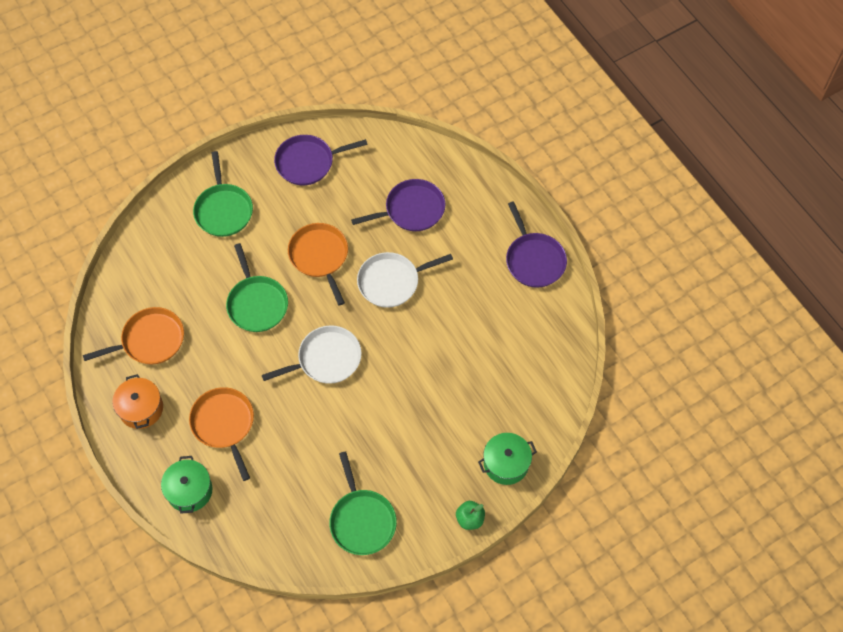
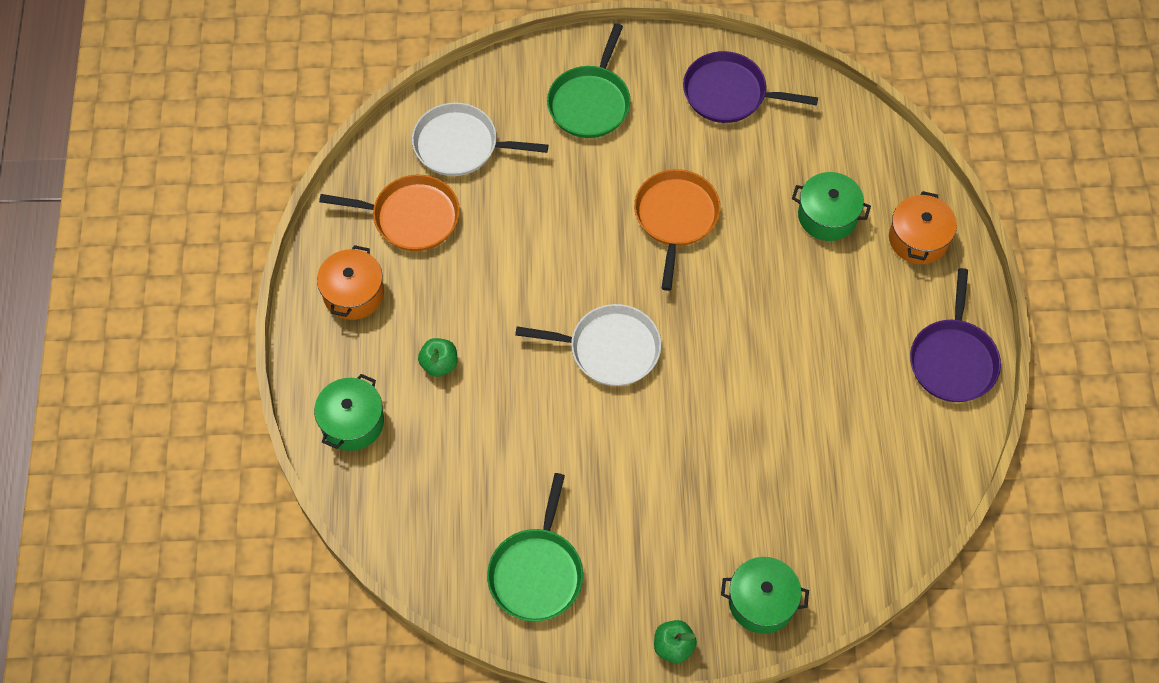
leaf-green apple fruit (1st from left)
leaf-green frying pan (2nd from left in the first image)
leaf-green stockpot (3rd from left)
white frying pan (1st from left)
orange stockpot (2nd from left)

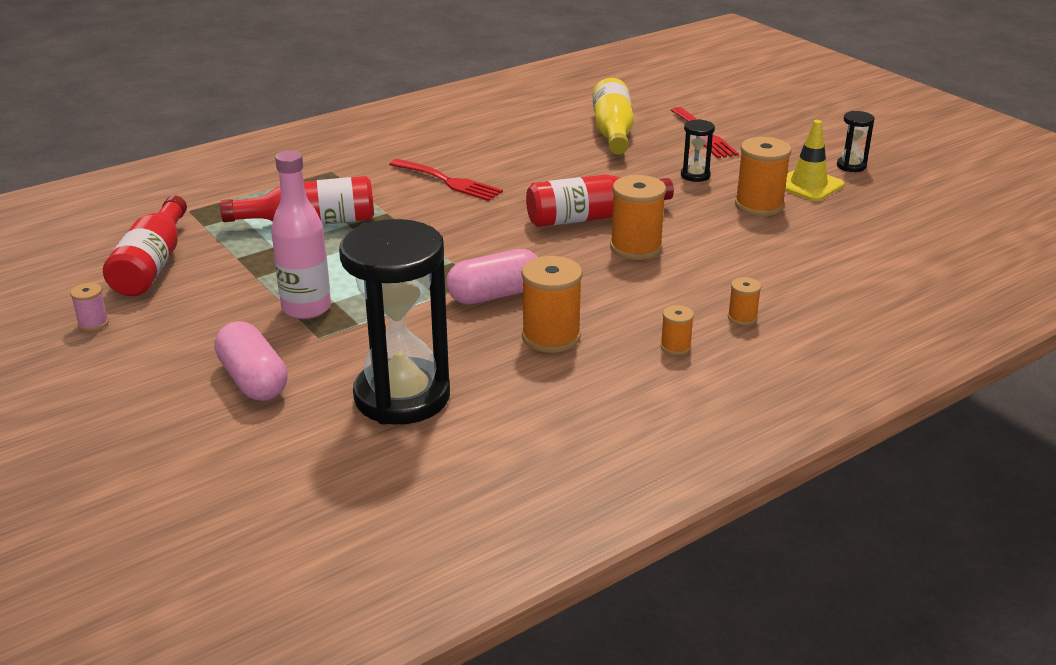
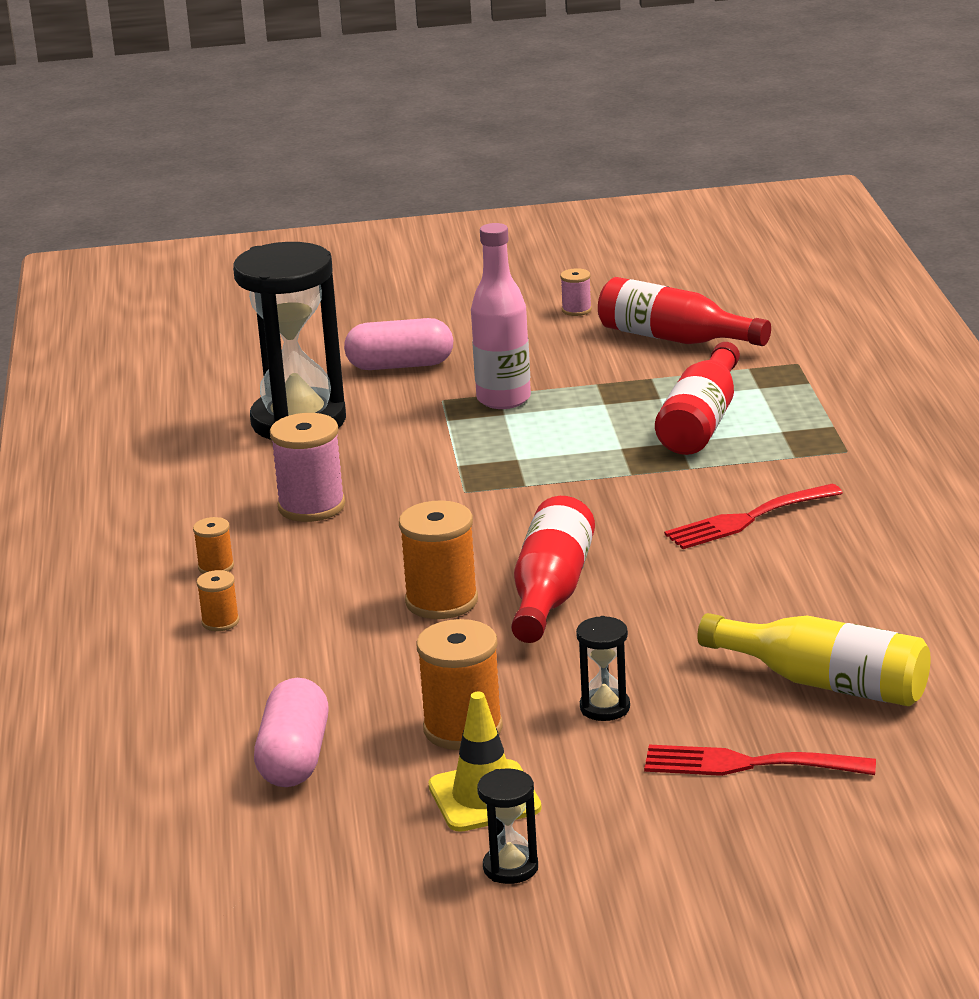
rosy capsule (1st from left)
rosy spool (1st from left)

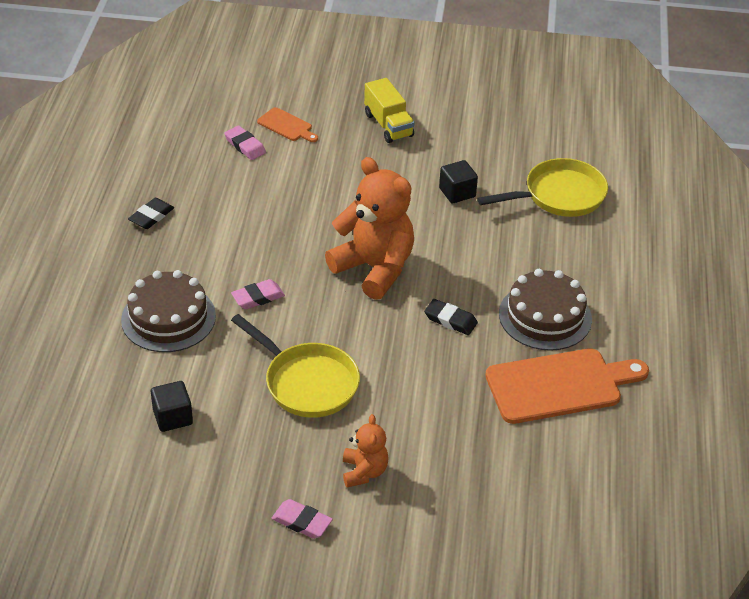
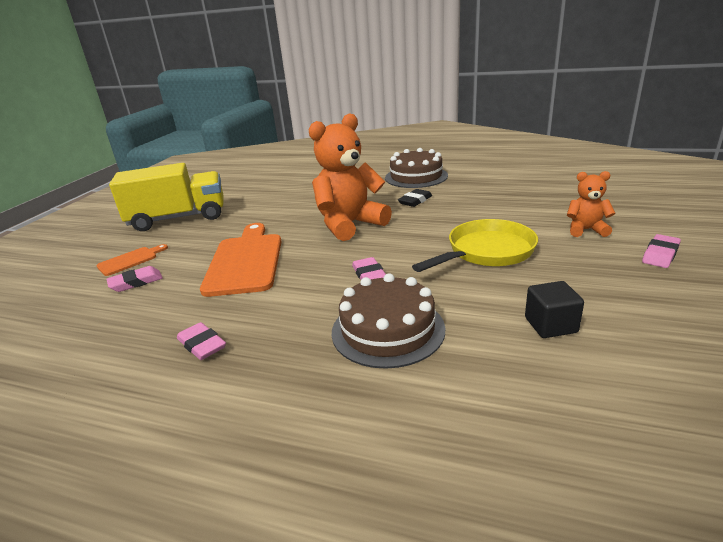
rosy gum eraser (2nd from left)
golden lorry
ebony cube (2nd from left in the first image)
golden frying pan (2nd from left in the first image)
orange cutting board (2nd from left)

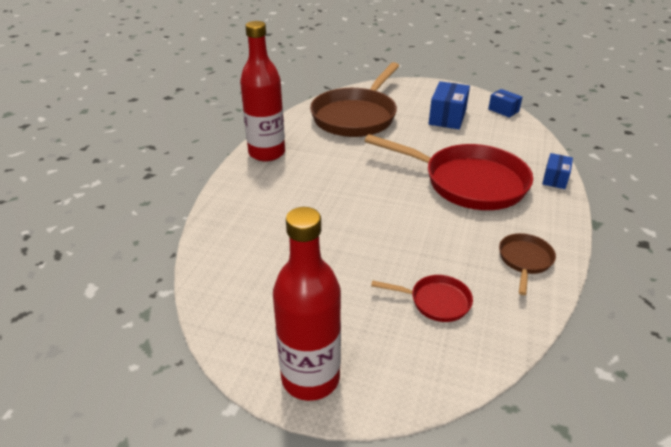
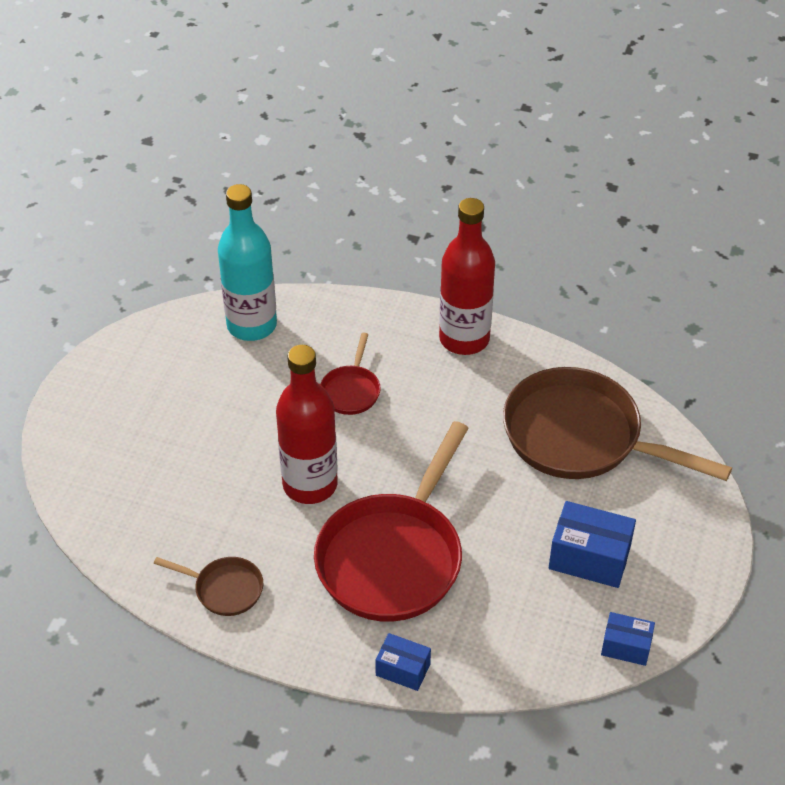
red bottle (1st from left)
red frying pan (1st from left)
cobalt box (3rd from left)
teal bottle

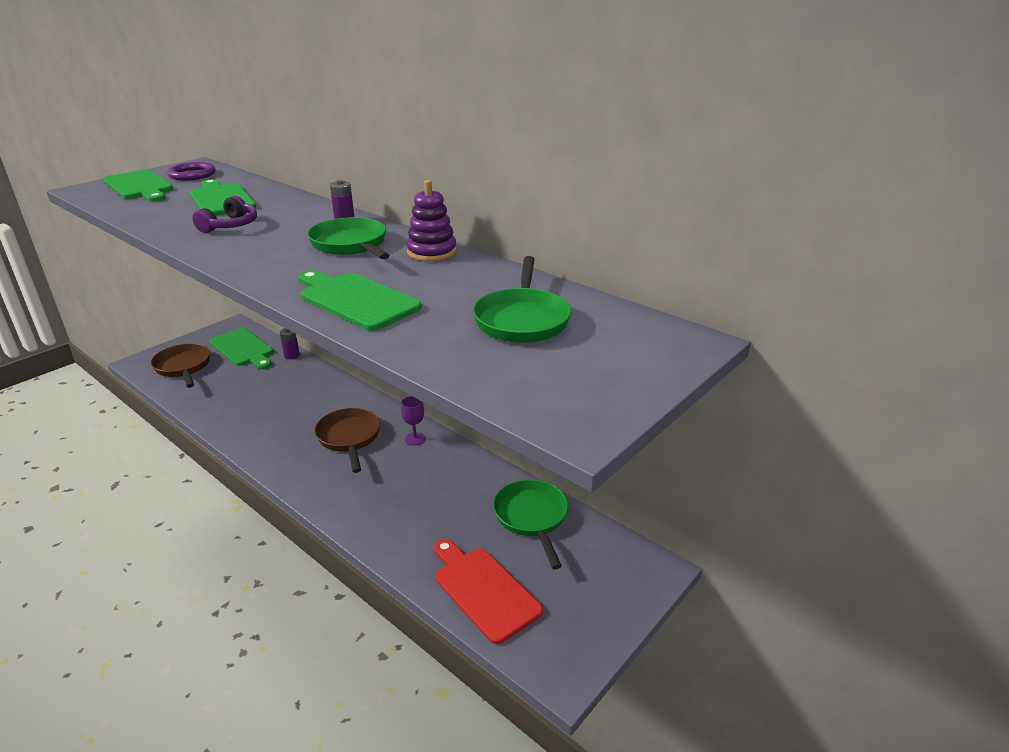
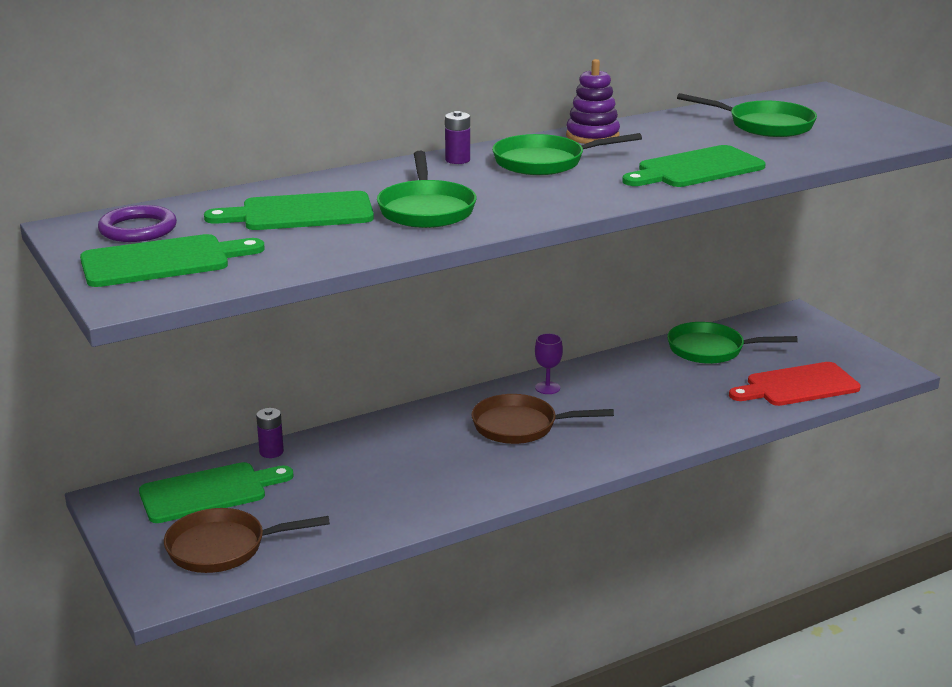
leaf-green frying pan (1st from left)

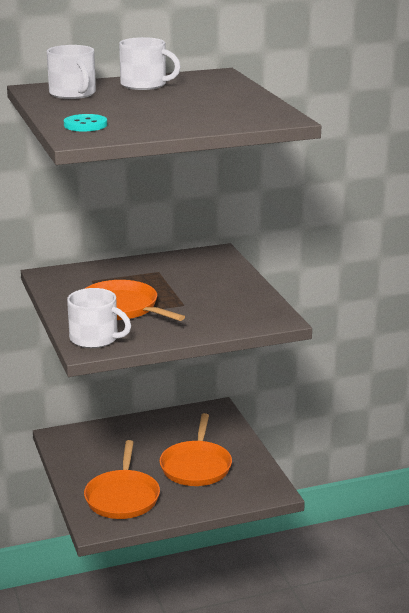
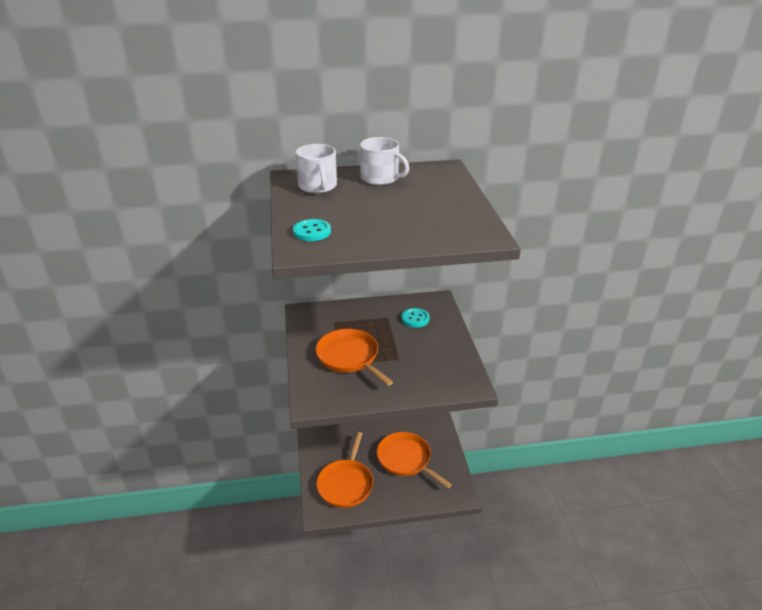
white coffee mug (2nd from left in the first image)
orange frying pan (3rd from left)
teal button (2nd from left)

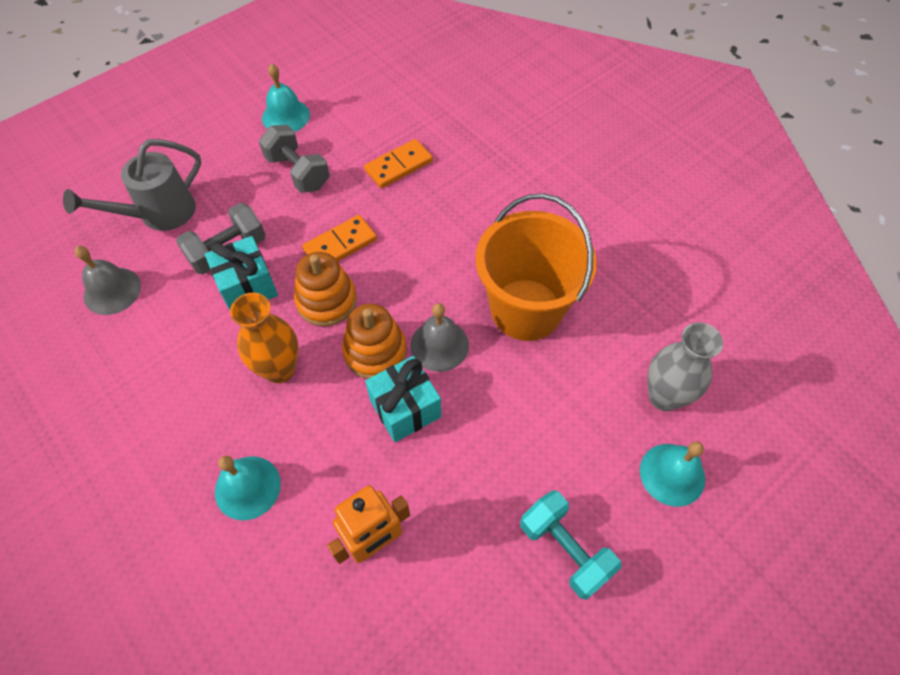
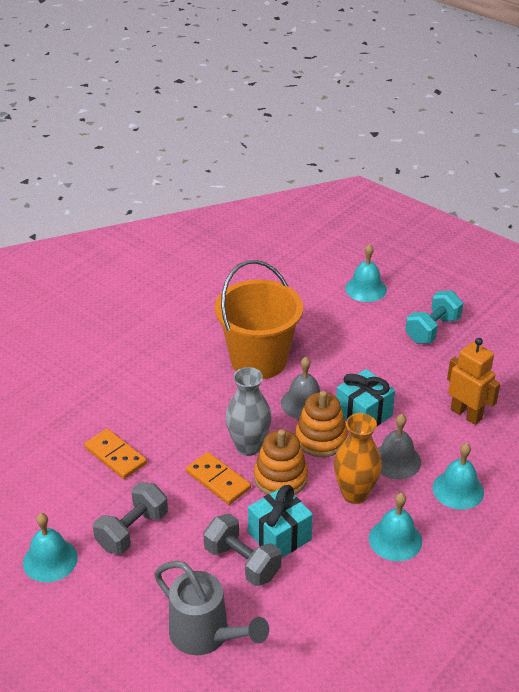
grey school bell (2nd from left)
grey flower vase
teal school bell (3rd from left)

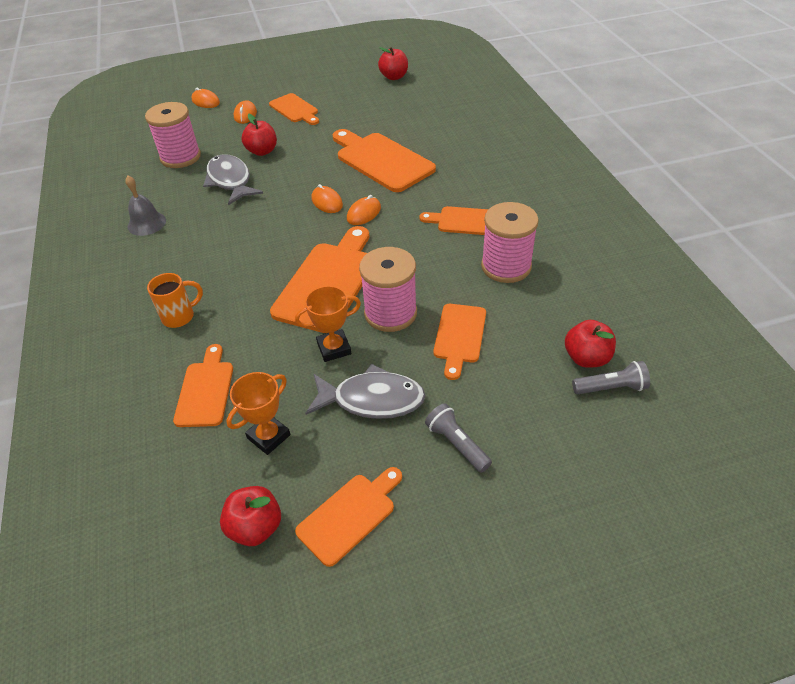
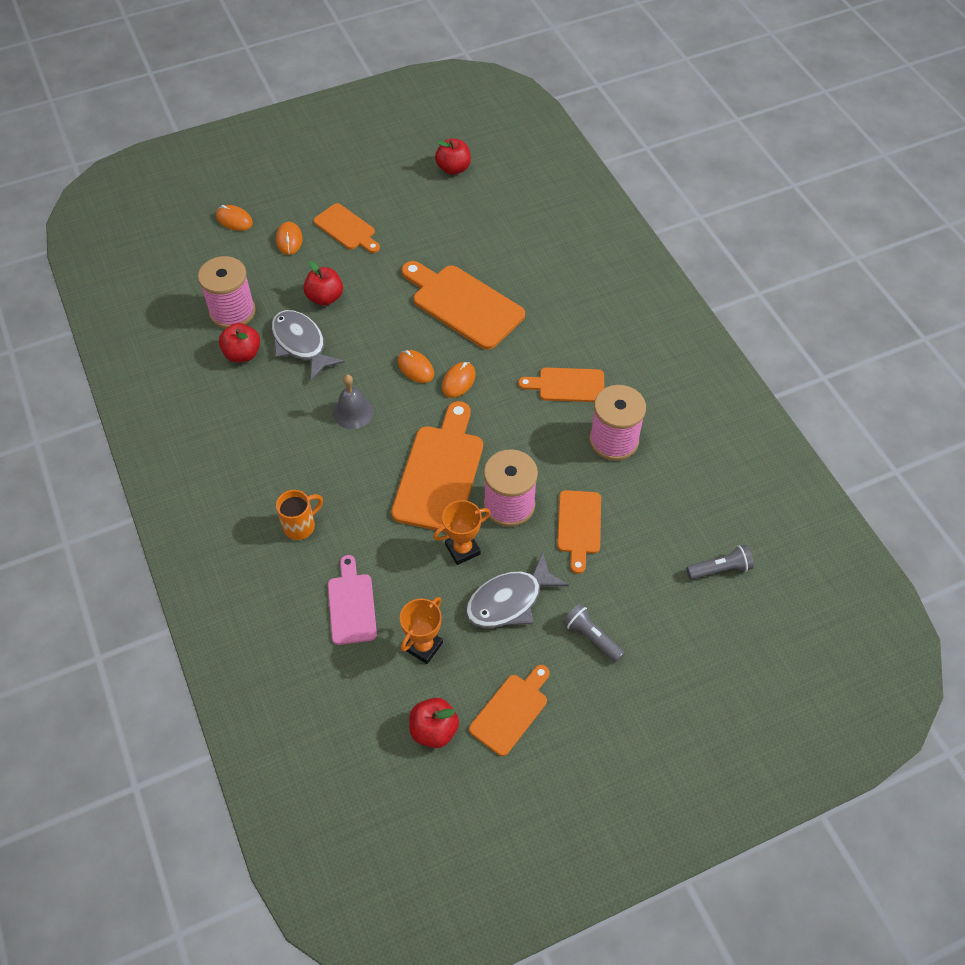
grey school bell
rosy cutting board
grey fish (2nd from left)
red apple fruit (1st from left)

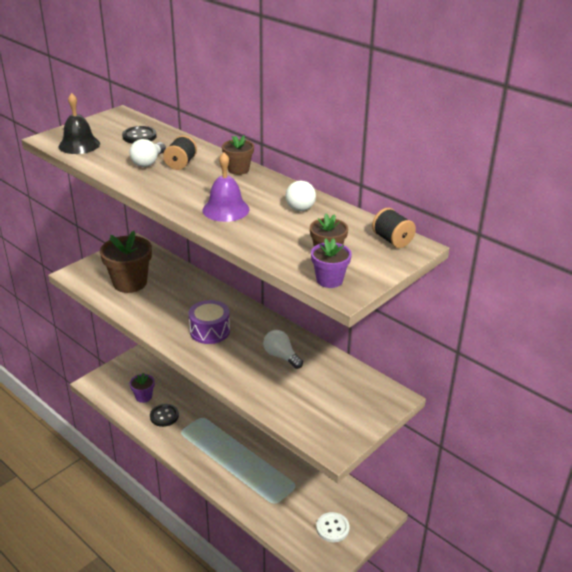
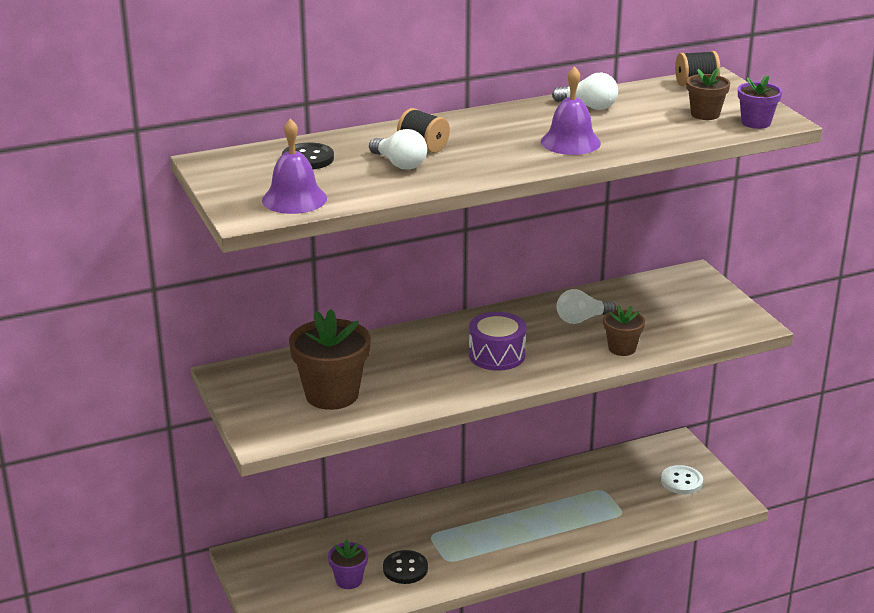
royal purple school bell (1st from left)
dark brown flower pot (2nd from left)

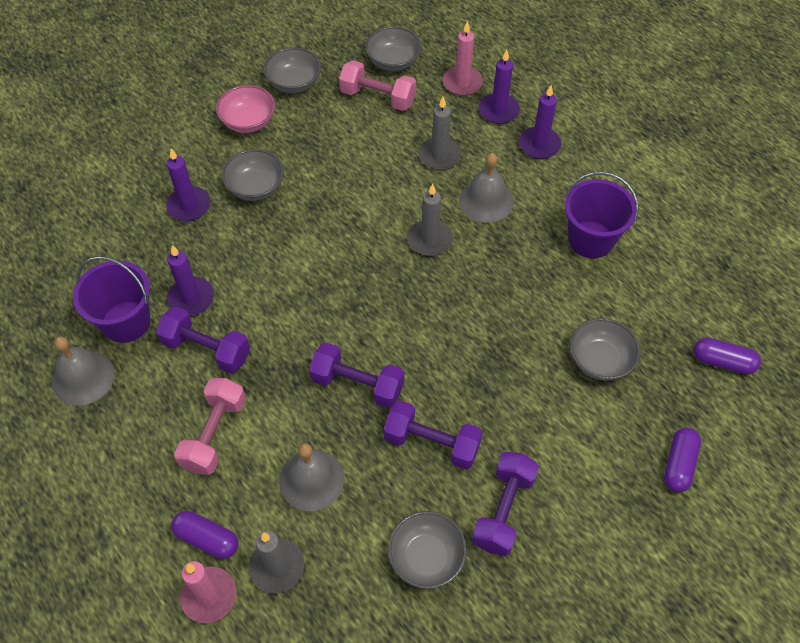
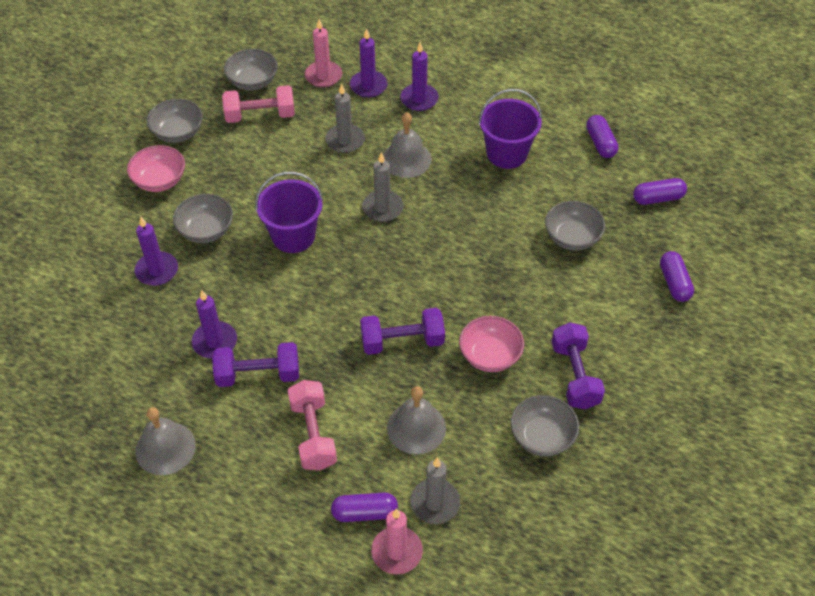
royal purple sand bucket (1st from left)
rosy bowl (2nd from left)
royal purple capsule (2nd from left)

